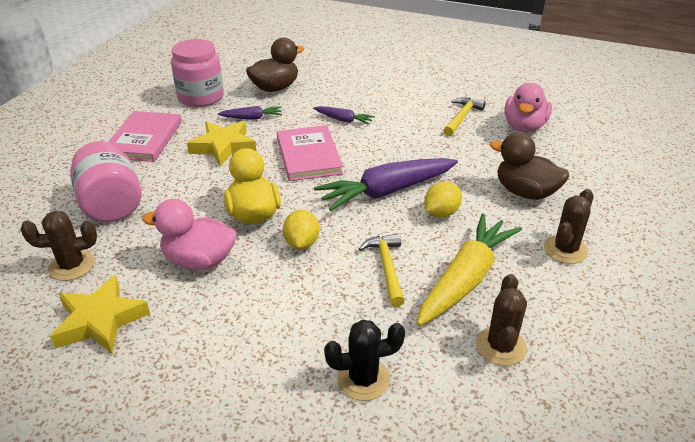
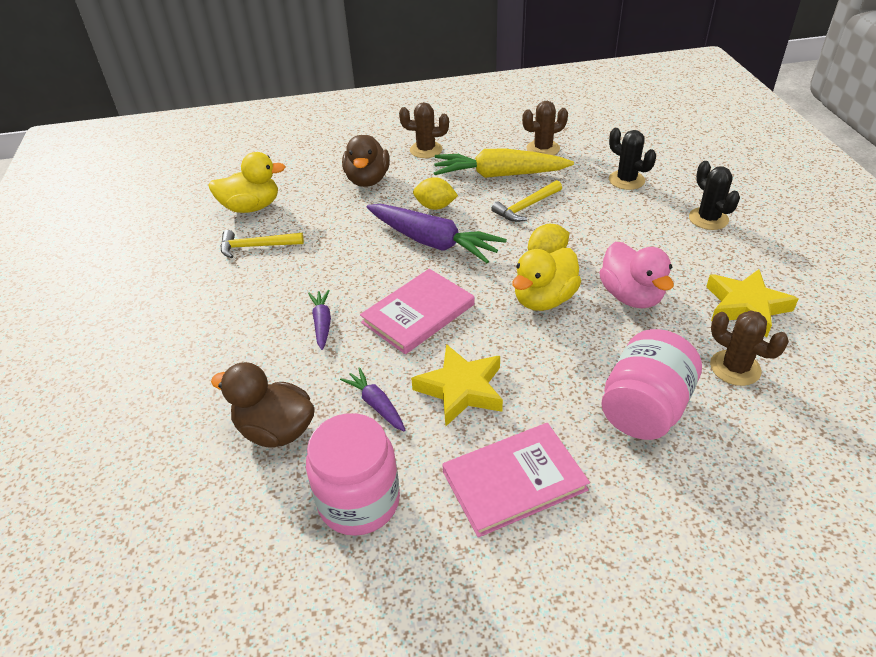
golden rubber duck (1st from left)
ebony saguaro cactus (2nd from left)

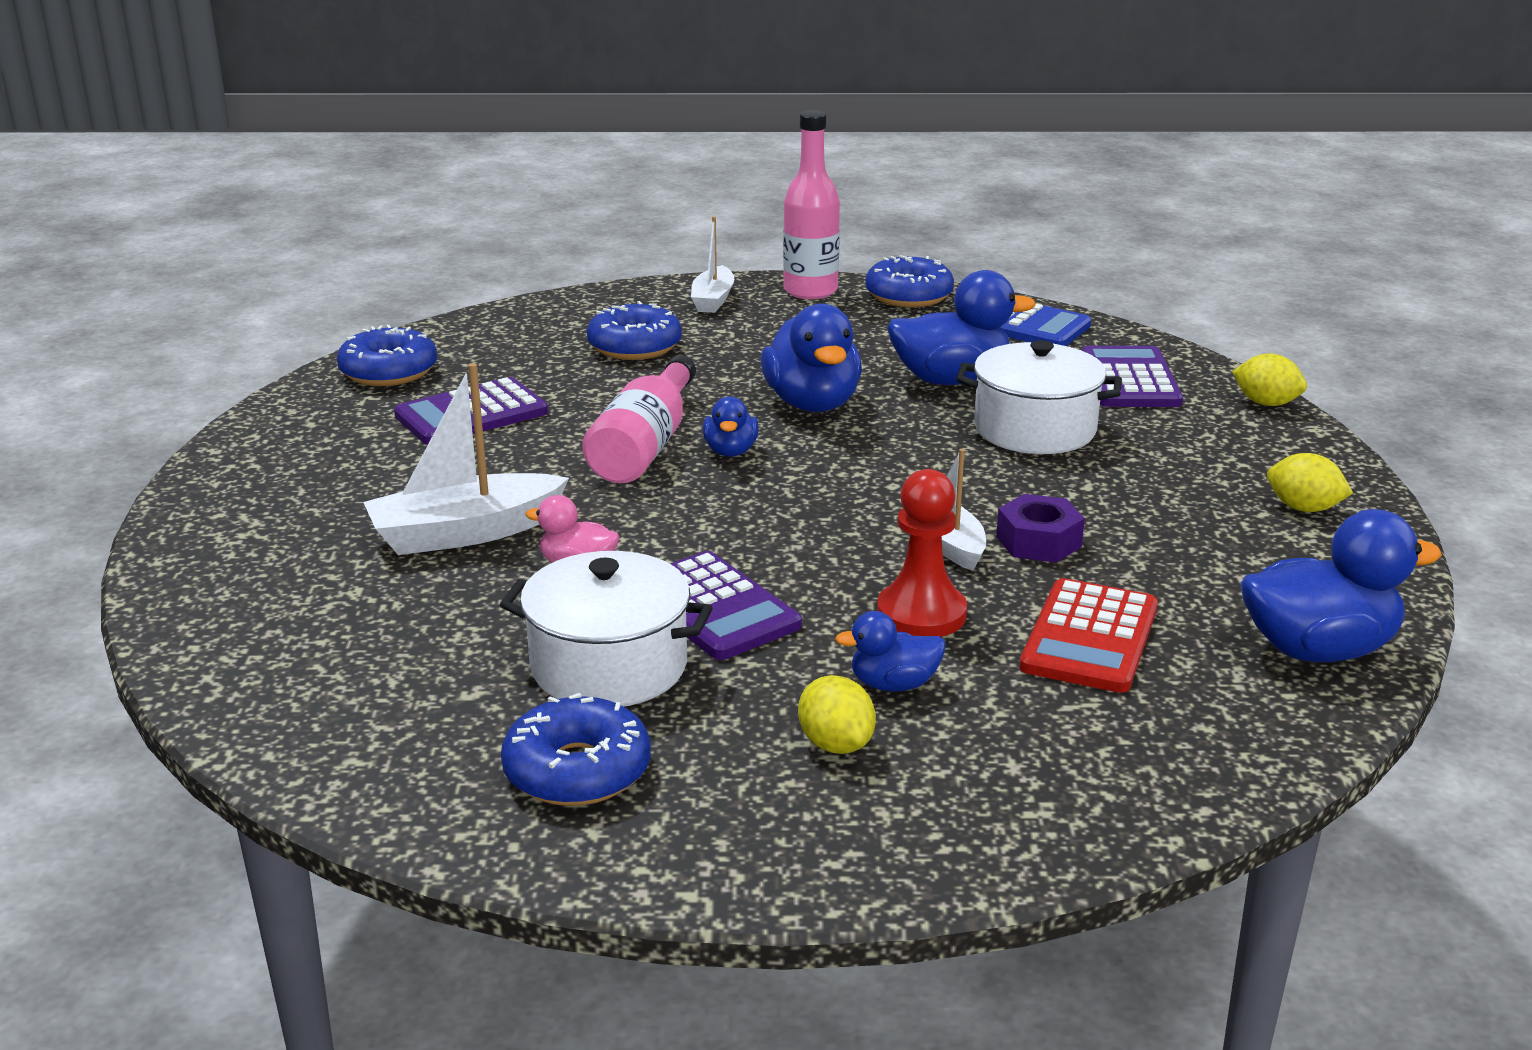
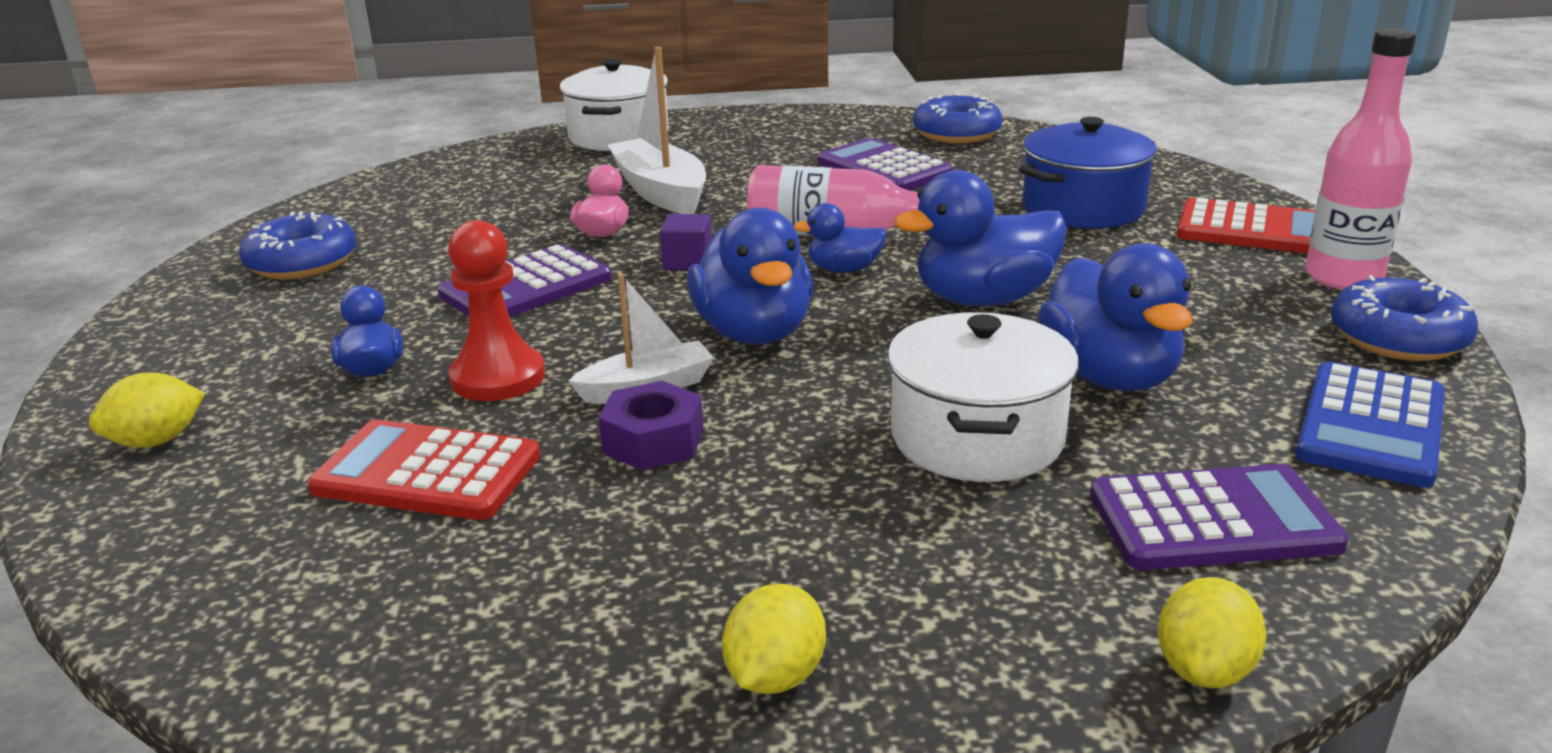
white stockpot (1st from left)
cobalt stockpot
red adding machine (2nd from left)
golden toy lemon (1st from left)
cobalt rubber duck (2nd from left)
royal purple cube

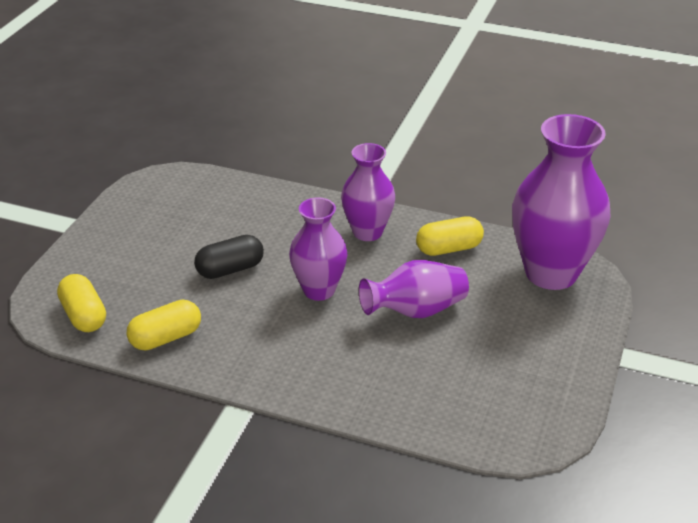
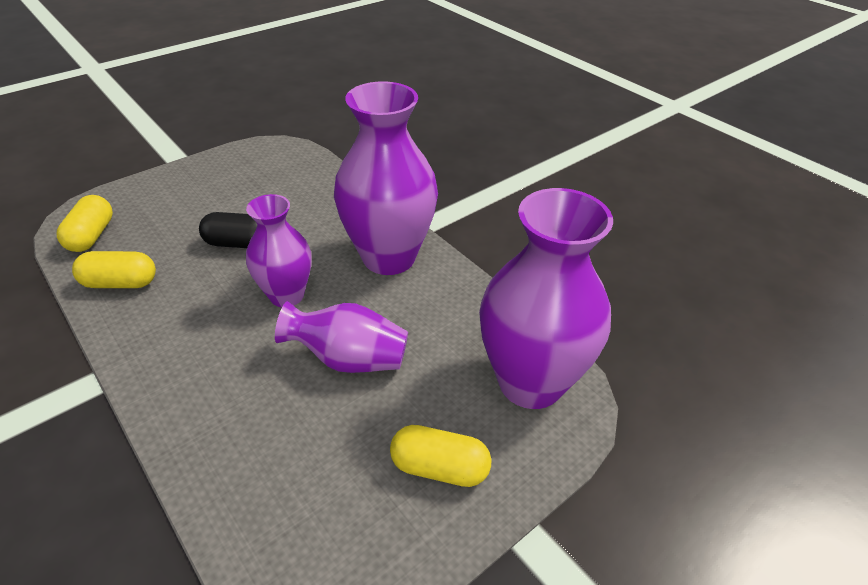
royal purple flower vase (3rd from left)
golden capsule (3rd from left)

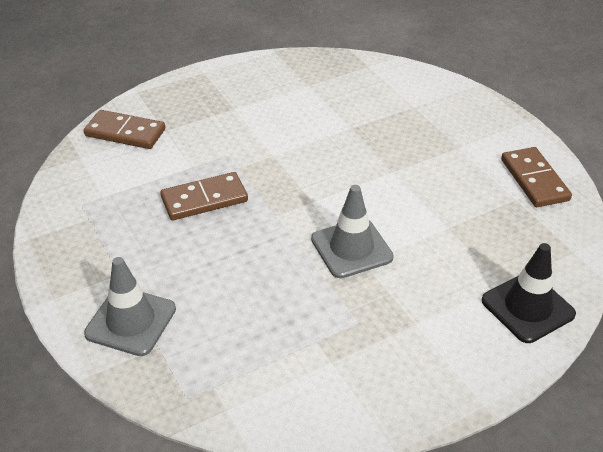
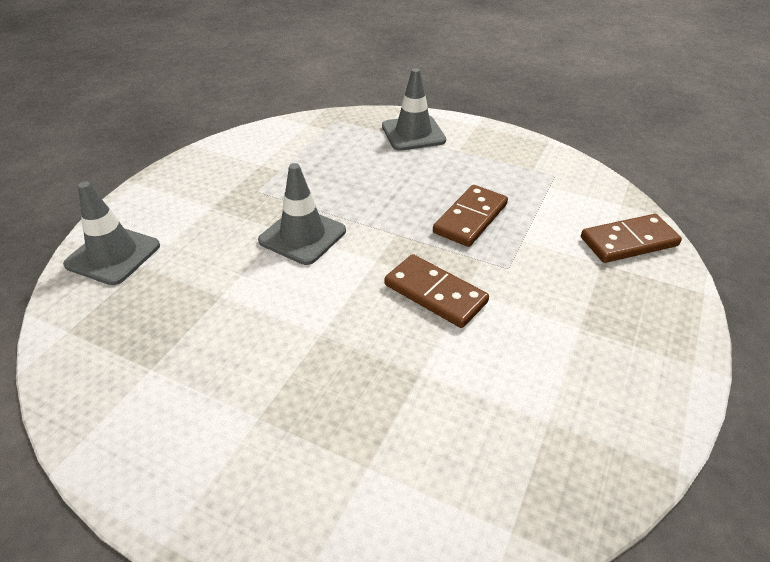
grey traffic cone (1st from left)
dark brown domino piece (1st from left)

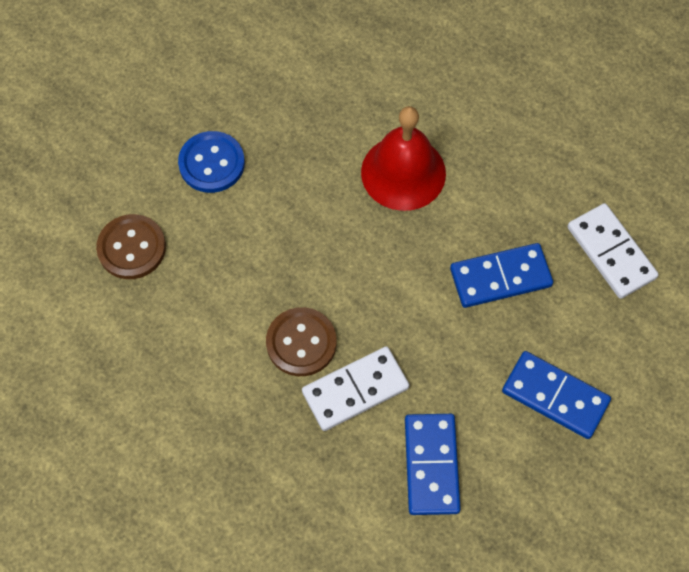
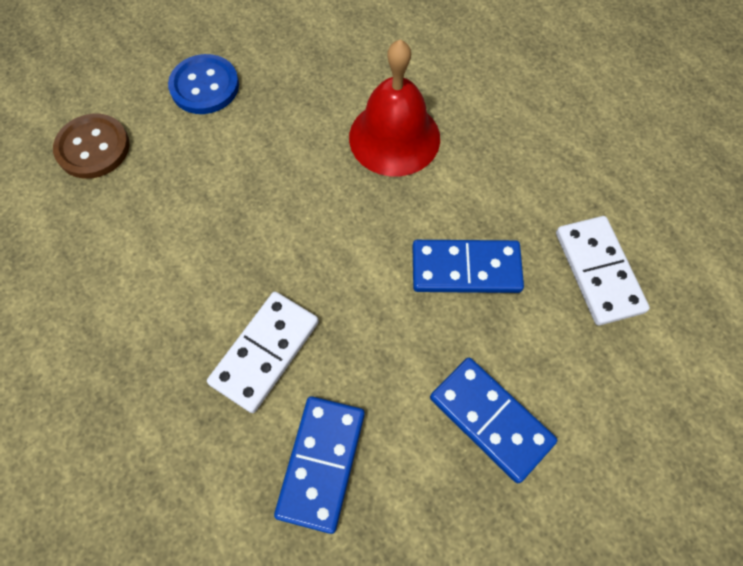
dark brown button (2nd from left in the first image)
white domino piece (1st from left)

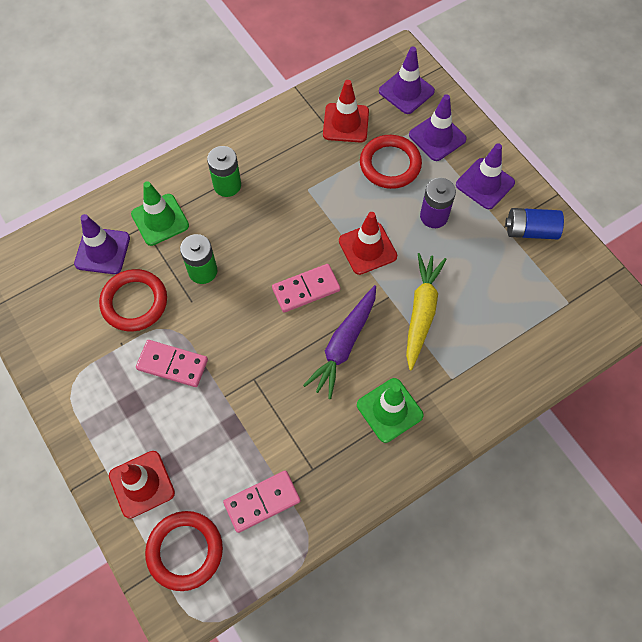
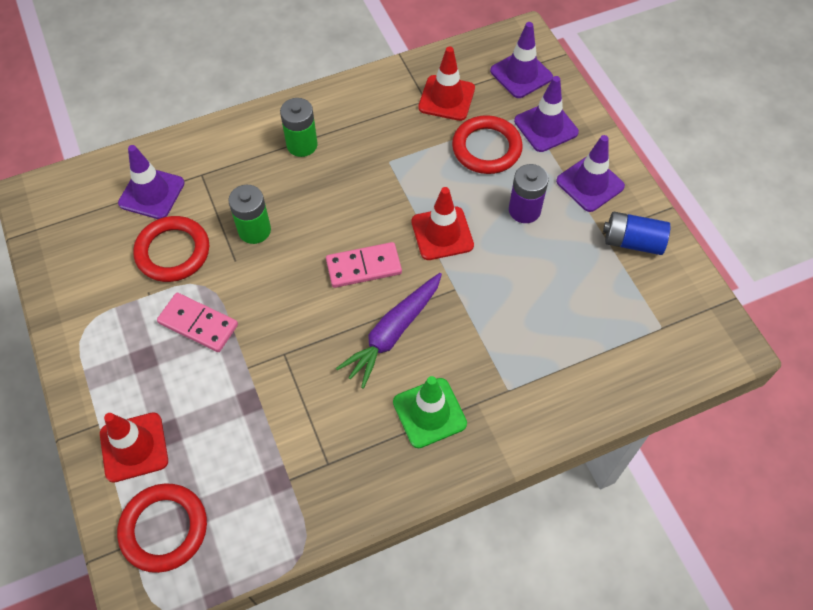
leaf-green traffic cone (1st from left in the first image)
rosy domino piece (2nd from left in the first image)
golden carrot

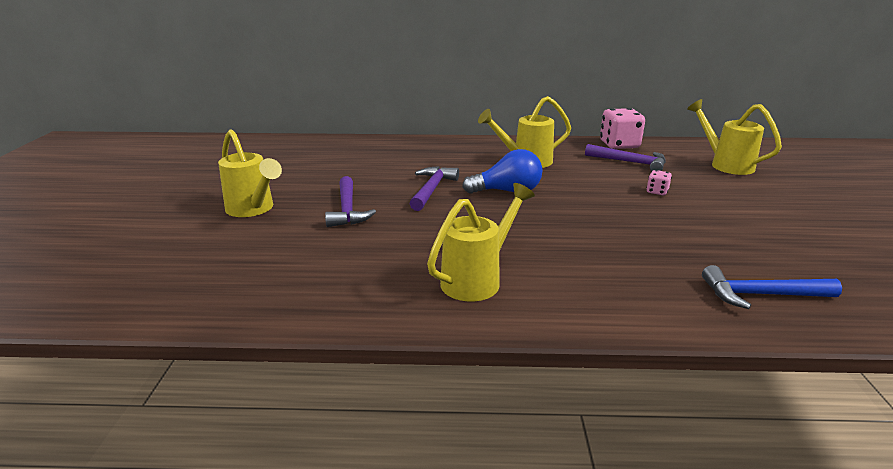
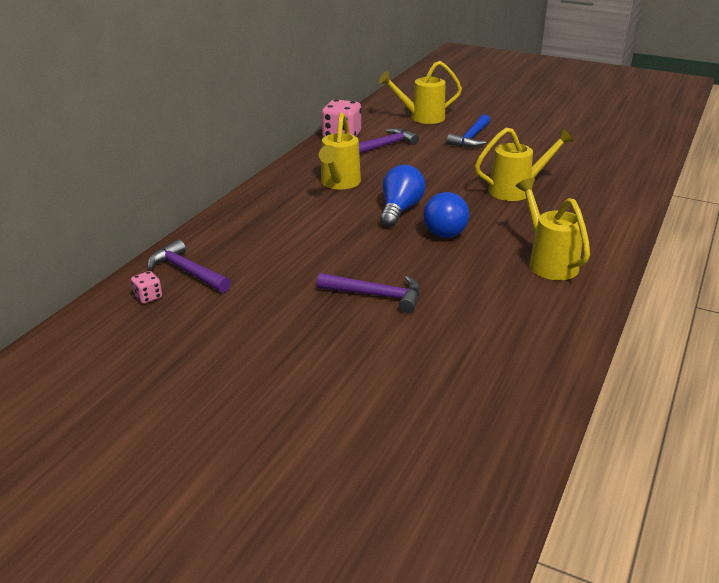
golden sprinkling can (3rd from left)
royal purple hammer (1st from left)
rosy game die (1st from left)
cobalt hammer
cobalt light bulb (2nd from left)

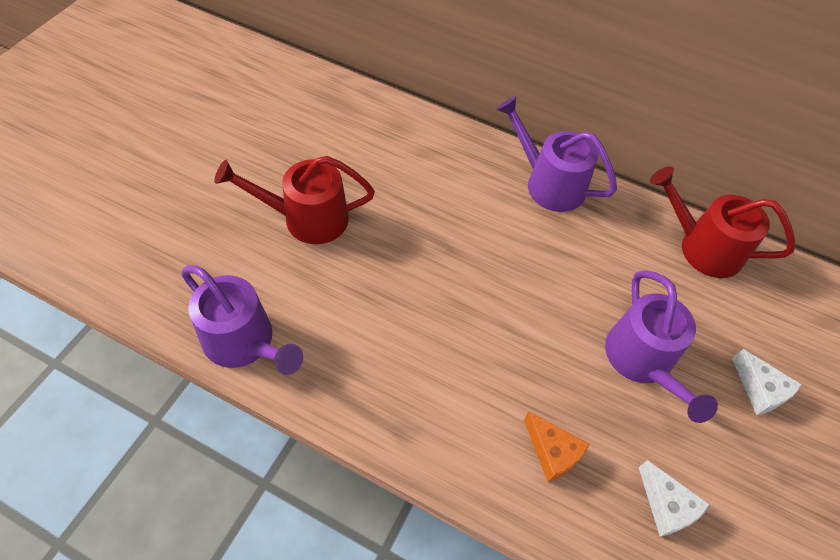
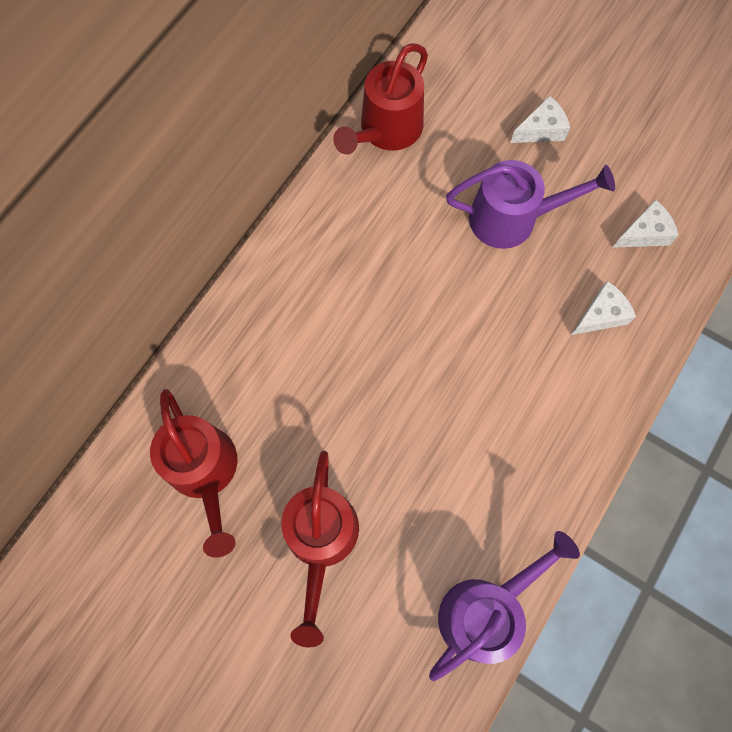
royal purple sprinkling can (2nd from left in the first image)
white cheese (2nd from left)
red sprinkling can (1st from left)

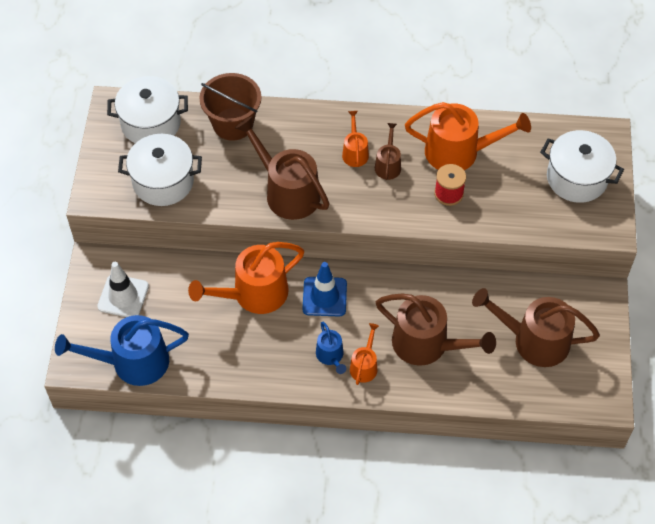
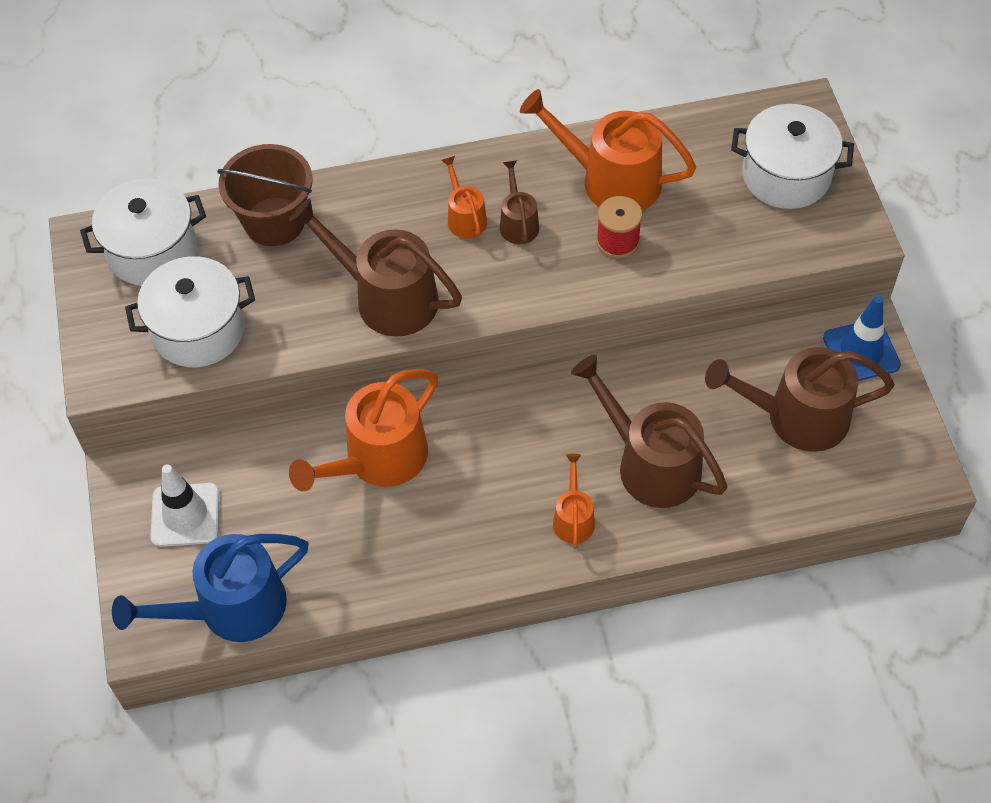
cobalt traffic cone
cobalt sprinkling can (2nd from left in the first image)
dark brown sprinkling can (3rd from left)
orange sprinkling can (4th from left)

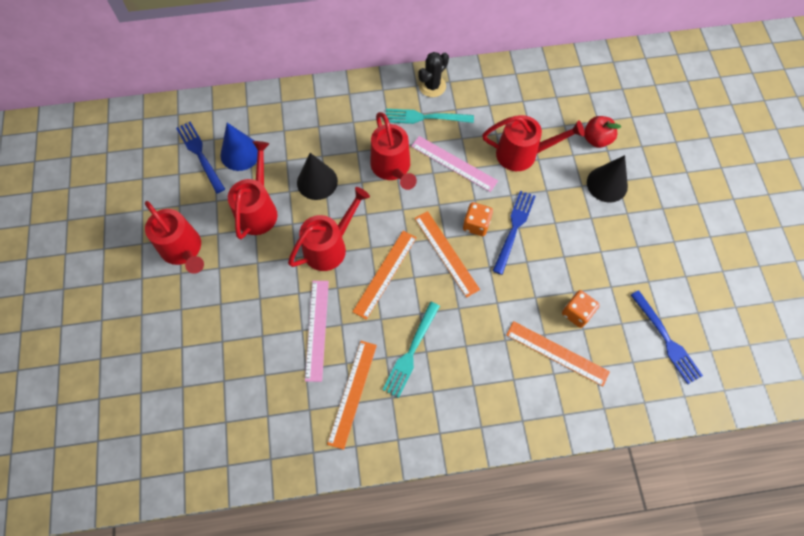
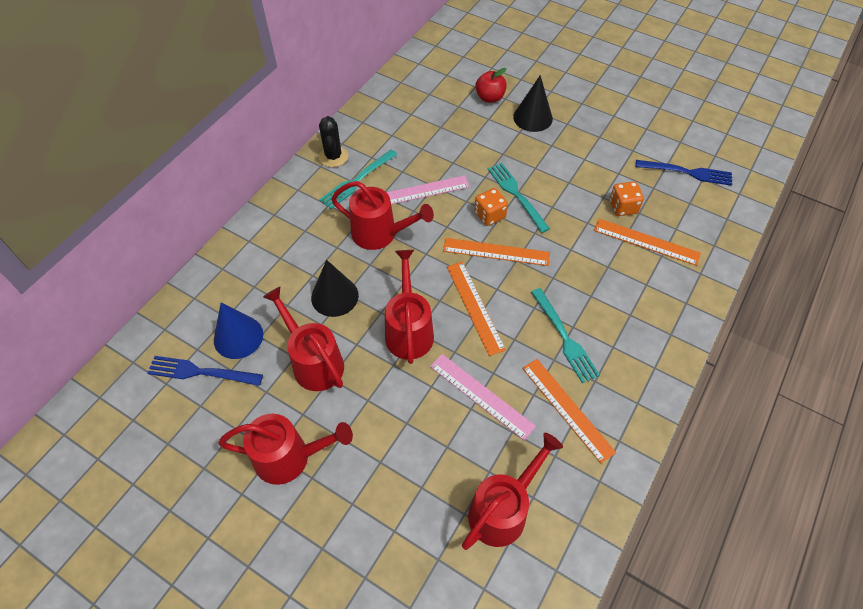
red sprinkling can (5th from left)
teal fork (2nd from left)
orange measuring stick (4th from left)

